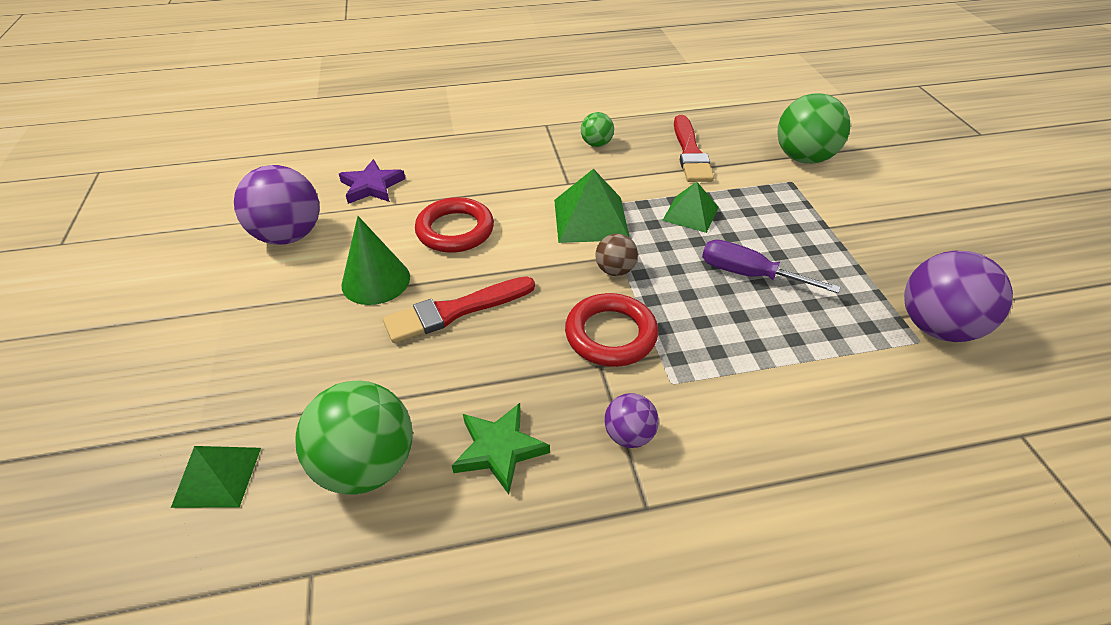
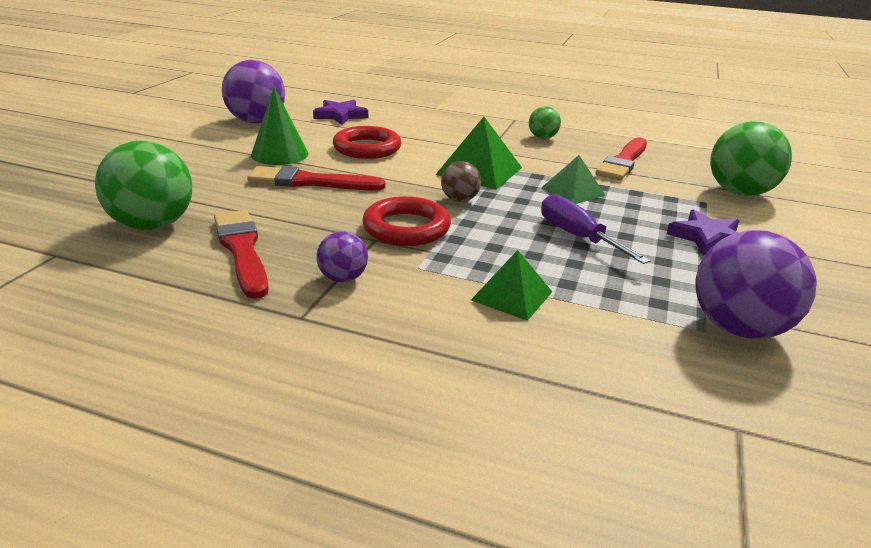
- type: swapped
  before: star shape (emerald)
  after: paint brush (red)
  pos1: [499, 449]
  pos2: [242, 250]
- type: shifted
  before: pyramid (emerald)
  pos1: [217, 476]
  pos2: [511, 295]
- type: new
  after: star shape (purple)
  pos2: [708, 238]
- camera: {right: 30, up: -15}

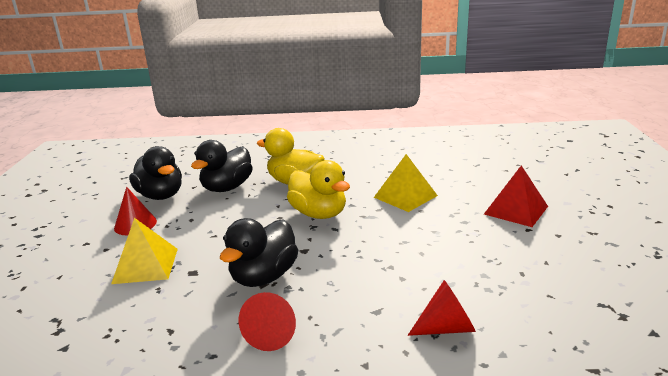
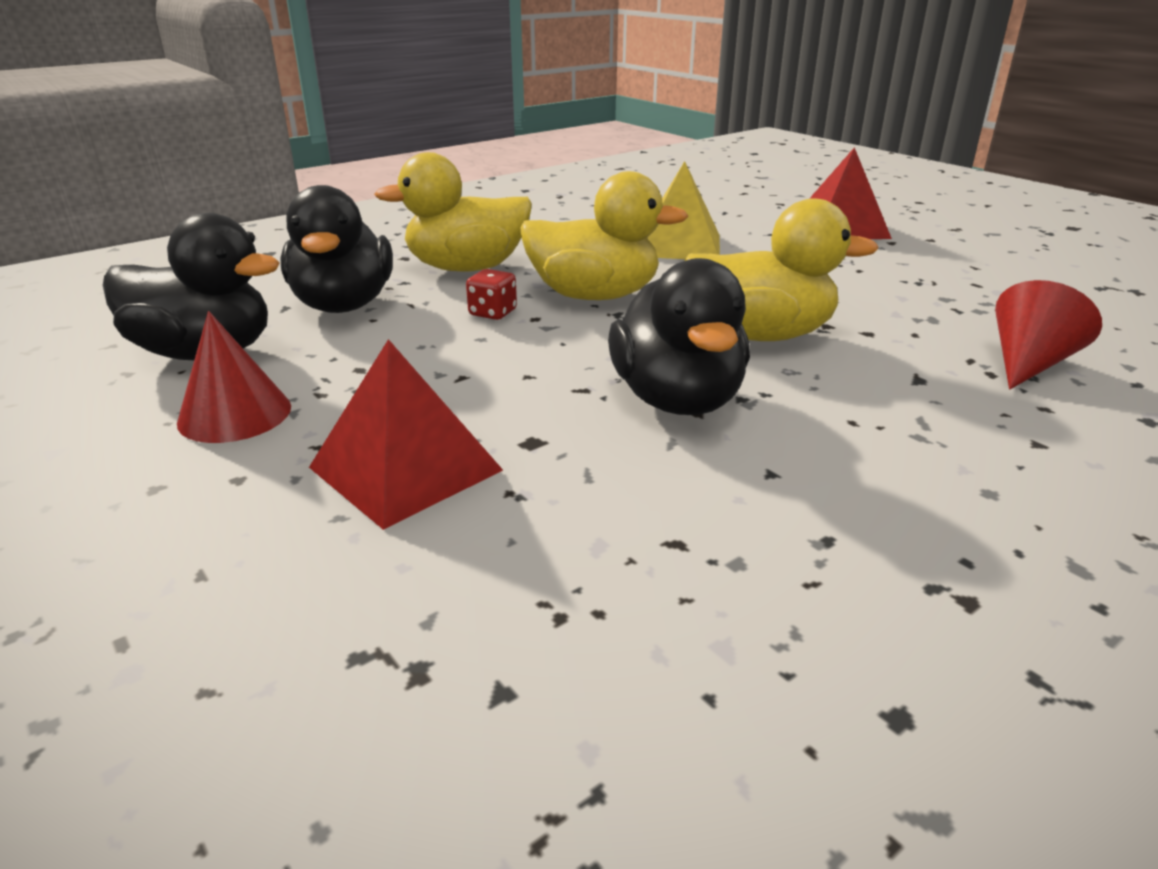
- type: repainted
  before: pyramid (yellow)
  after: pyramid (red)
  pos1: [145, 265]
  pos2: [405, 468]
- type: gone
  before: cone shape (red)
  pos1: [272, 334]
- type: new
  after: duck (yellow)
  pos2: [760, 335]
- type: new
  after: game die (red)
  pos2: [492, 313]
- camera: {right: -40, up: 5}

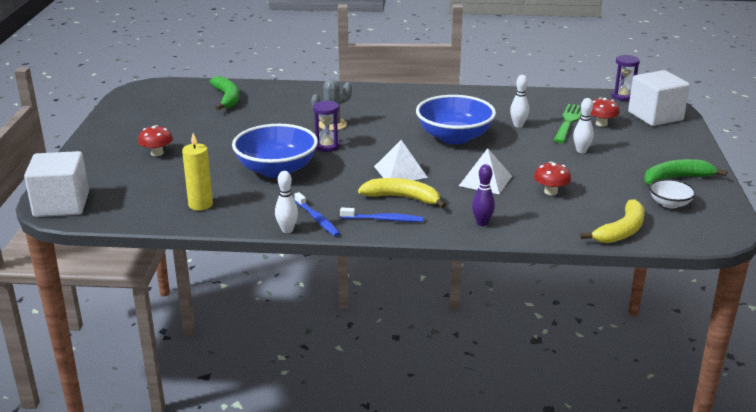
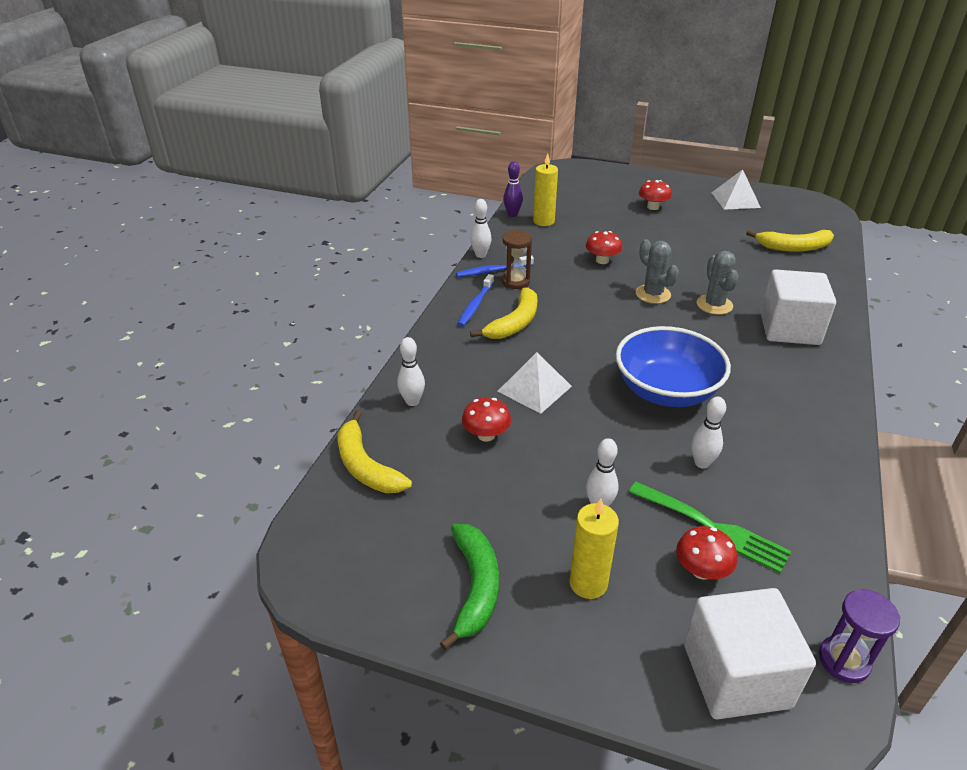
- type: repainted
  before: banana (emerald)
  after: banana (yellow)
  pos1: [227, 98]
  pos2: [794, 247]
- type: swapped
  before: hourglass (purple)
  after: saguaro cactus (gray)
  pos1: [327, 146]
  pos2: [653, 294]
- type: swapped
  before: bowl (royal blue)
  after: fungus (red)
  pos1: [276, 170]
  pos2: [602, 260]
- type: shifted
  before: pyramid (pure white)
  pos1: [400, 172]
  pos2: [735, 200]
- type: shifted
  before: cube (pure white)
  pos1: [61, 205]
  pos2: [789, 329]
- type: shifted
  before: skittle (purple)
  pos1: [482, 223]
  pos2: [512, 214]
- type: gone
  before: bowl (pure white)
  pos1: [669, 204]
- type: new
  after: hourglass (brown)
  pos2: [515, 281]
- type: new
  after: skittle (pure white)
  pos2: [412, 401]
- type: new
  after: wax candle (yellow)
  pos2: [588, 583]
- camera: {right: 105, up: 10}

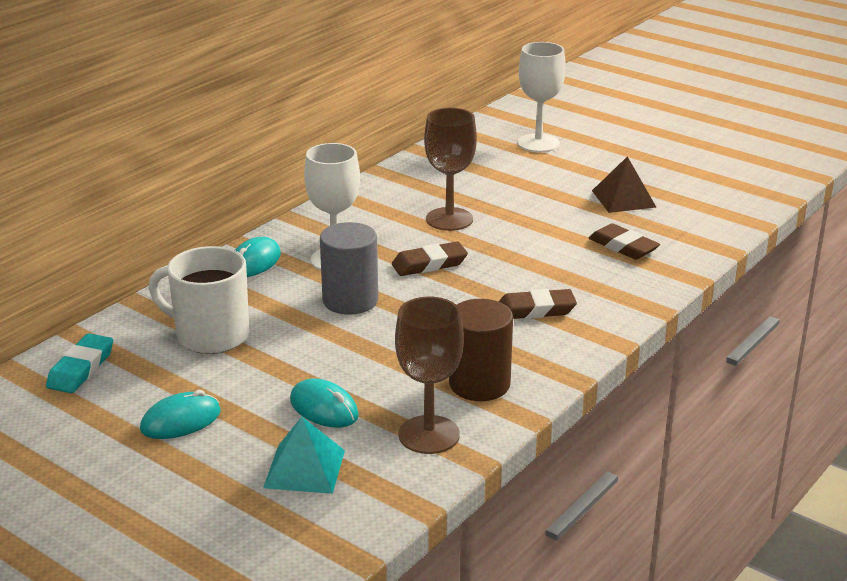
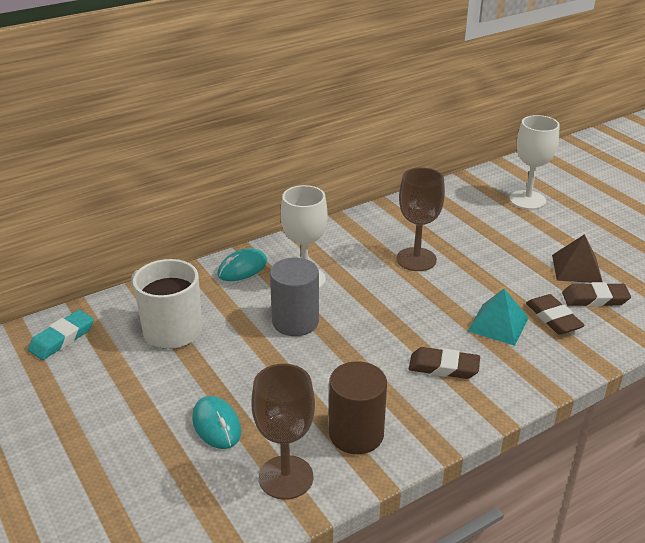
- type: shifted
  before: eraser (brown)
  pos1: [429, 264]
  pos2: [595, 299]
- type: gone
  before: PC mouse (turquoise)
  pos1: [181, 421]
- type: shifted
  before: pyramid (turquoise)
  pos1: [304, 469]
  pos2: [498, 324]
- camera: {right: 20, up: 5}

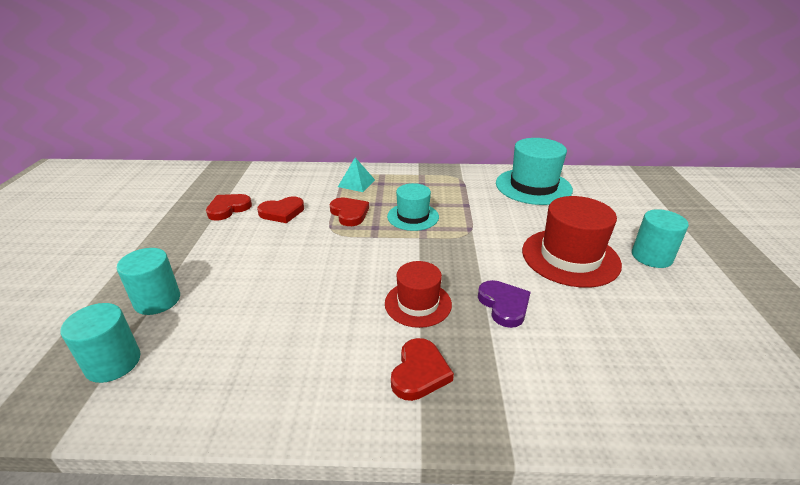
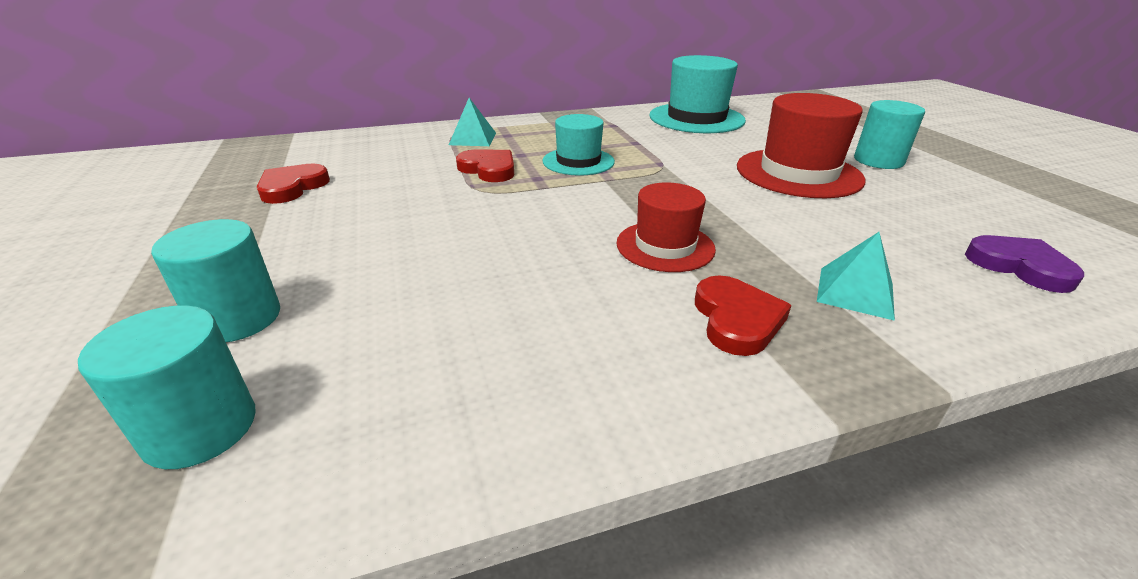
- type: gone
  before: heart (red)
  pos1: [282, 212]
- type: shifted
  before: heart (purple)
  pos1: [504, 305]
  pos2: [1019, 266]
- type: new
  after: pyramid (turquoise)
  pos2: [855, 292]
- camera: {right: -20, up: 0}

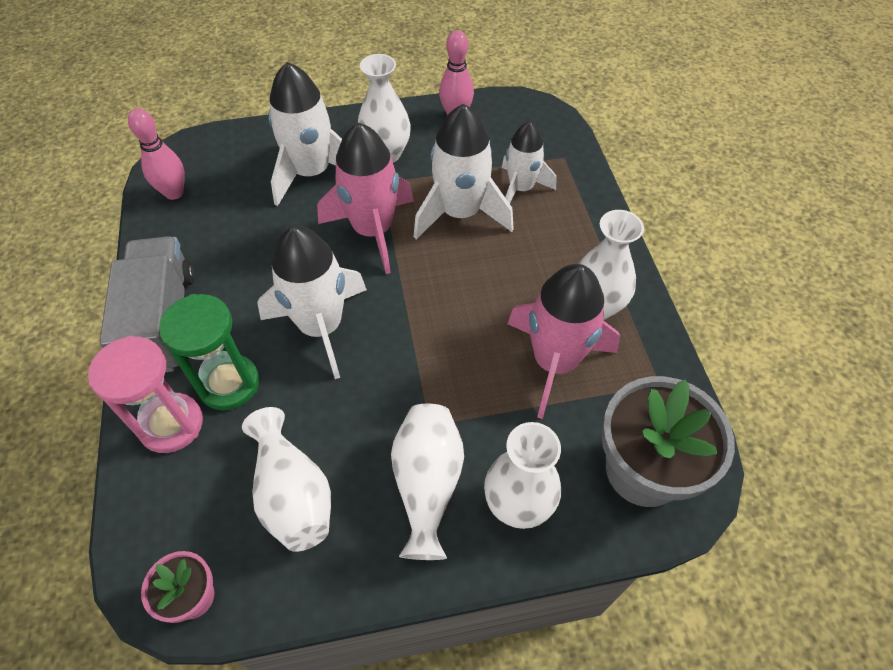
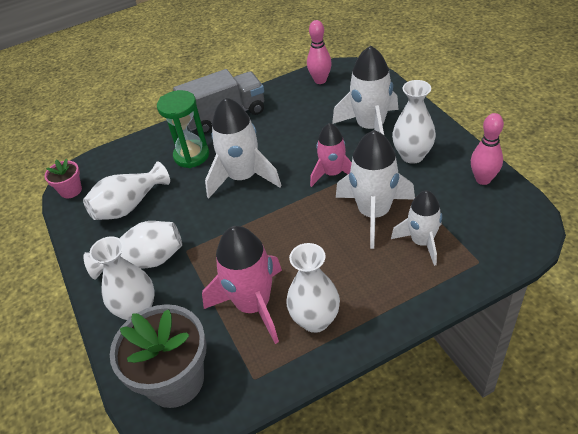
- type: scaled
  before: rocket (rose-pink)
  pos1: [373, 230]
  pos2: [333, 174]
  scale: 0.65
- type: gone
  before: hourglass (rose-pink)
  pos1: [171, 424]
- camera: {right: 80, up: -10}

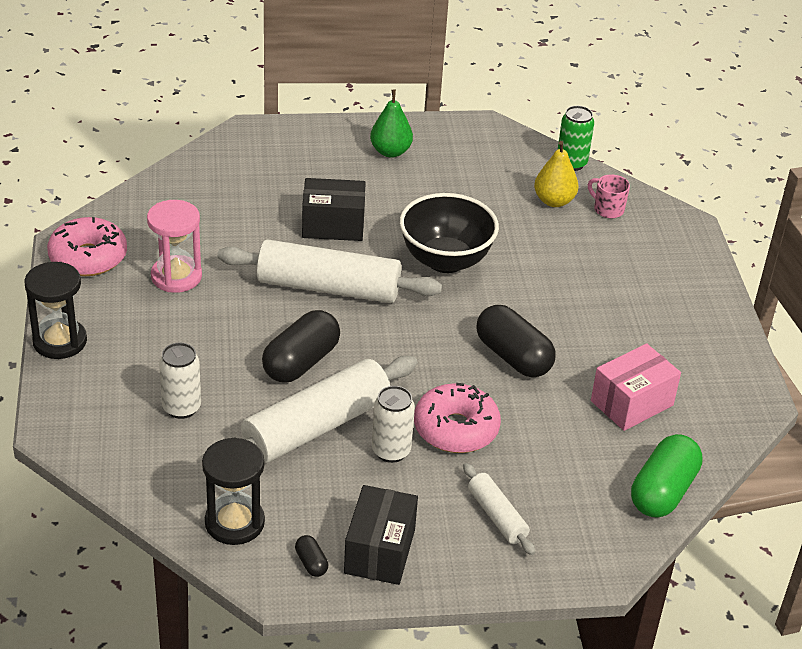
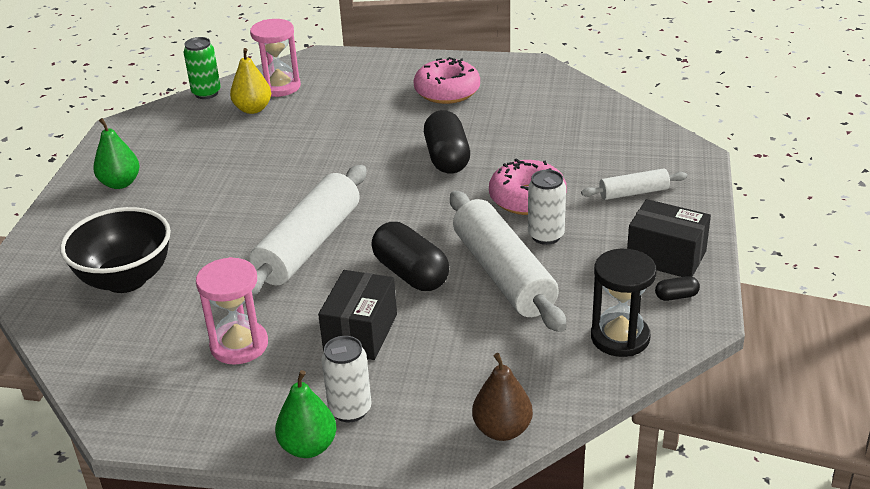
- type: swapped
  before: tea mug (rose-pink)
  after: hourglass (rose-pink)
  pos1: [607, 209]
  pos2: [279, 87]
- type: shifted
  before: parcel (jet-black)
  pos1: [333, 225]
  pos2: [360, 333]
- type: shifted
  before: bowl (jet-black)
  pos1: [445, 260]
  pos2: [126, 279]
- type: shifted
  before: glazed donut (rose-pink)
  pos1: [88, 257]
  pos2: [447, 92]
- type: swapped
  before: hourglass (jet-black)
  after: pear fruit (emerald)
  pos1: [60, 341]
  pos2: [308, 447]
- type: rotated
  before: capsule (jet-black)
  pos1: [513, 357]
  pos2: [447, 158]
  turn: -75
- type: shifted
  before: can (pure white)
  pos1: [181, 408]
  pos2: [350, 410]
- type: gone
  before: parcel (rose-pink)
  pos1: [631, 403]
- type: gone
  before: capsule (emerald)
  pos1: [662, 491]
- type: new
  after: pear fruit (brown)
  pos2: [502, 430]
- camera: {right: -70, up: -5}

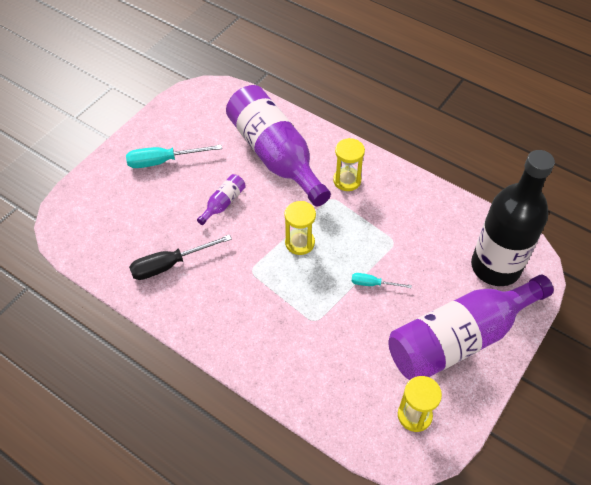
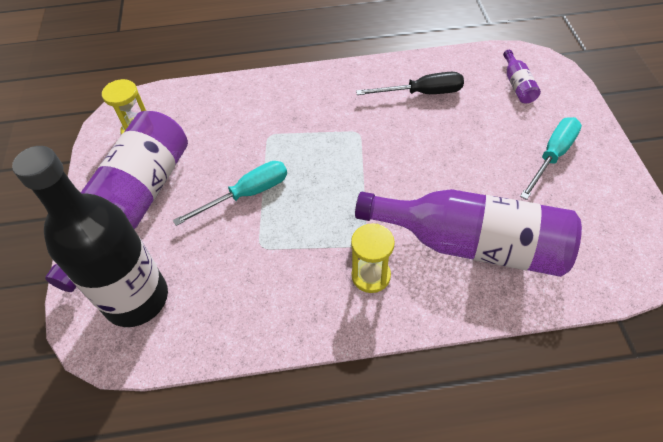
- type: shifted
  before: drink bottle (purple)
  pos1: [223, 203]
  pos2: [517, 85]
- type: gone
  before: hourglass (yellow)
  pos1: [299, 243]
- type: rotated
  before: hand screwdriver (jet-black)
  pos1: [170, 264]
  pos2: [422, 93]
  turn: 60
- type: scaled
  before: hand screwdriver (turquoise)
  pos1: [373, 284]
  pos2: [247, 194]
  scale: 1.78
- camera: {right: 140, up: 0}

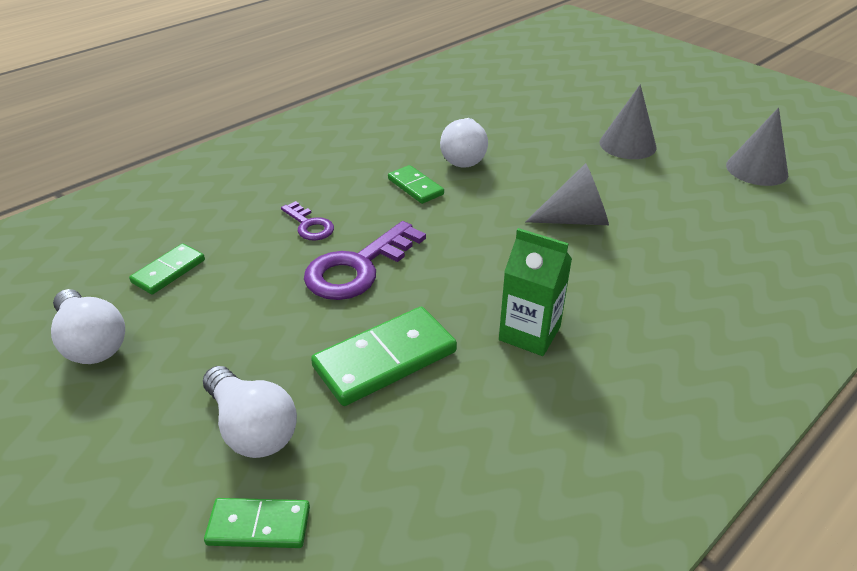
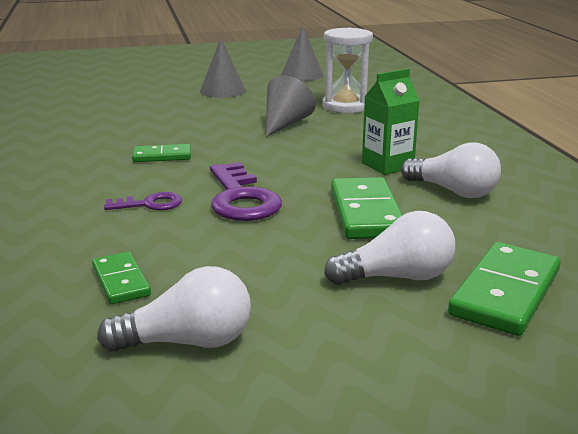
- type: shifted
  before: light bulb (pure white)
  pos1: [464, 156]
  pos2: [453, 191]
- type: scaled
  before: domino tile (emerald)
  pos1: [259, 526]
  pos2: [506, 293]
  scale: 1.71
- type: new
  after: hourglass (pure white)
  pos2: [345, 106]
- camera: {right: -60, up: -15}

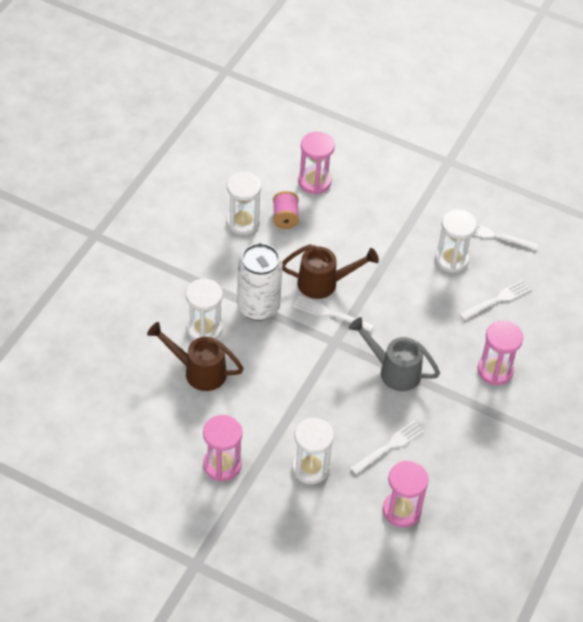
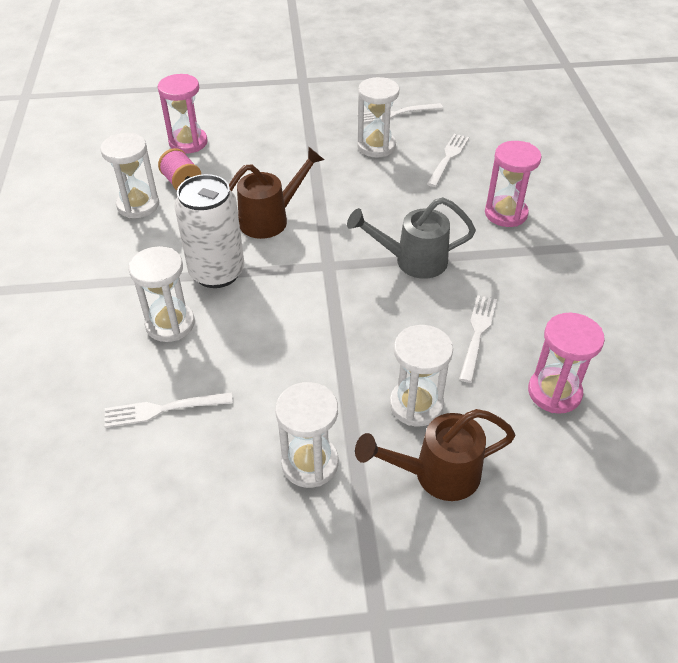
- type: shifted
  before: dinner fork (pure white)
  pos1: [330, 314]
  pos2: [163, 409]
- type: shifted
  before: watering pot (brown)
  pos1: [198, 371]
  pos2: [436, 474]
- type: repainted
  before: hourglass (rose-pink)
  after: hourglass (pure white)
  pos1: [222, 465]
  pos2: [310, 463]
- camera: {right: -30, up: -5}

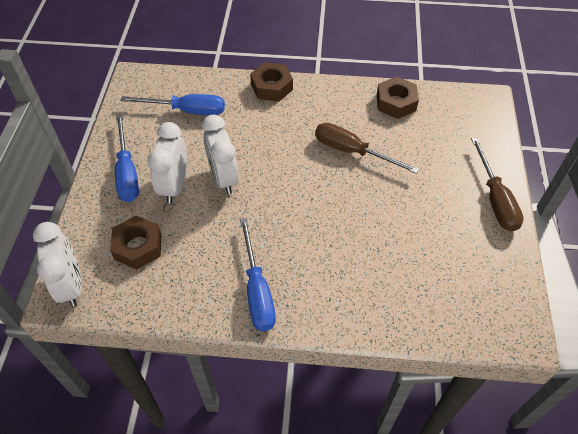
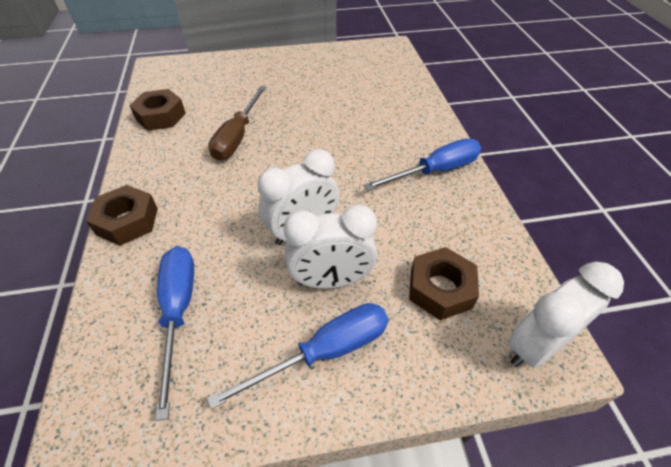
- type: gone
  before: hand screwdriver (brown)
  pos1: [495, 199]
- camera: {right: -105, up: -5}

